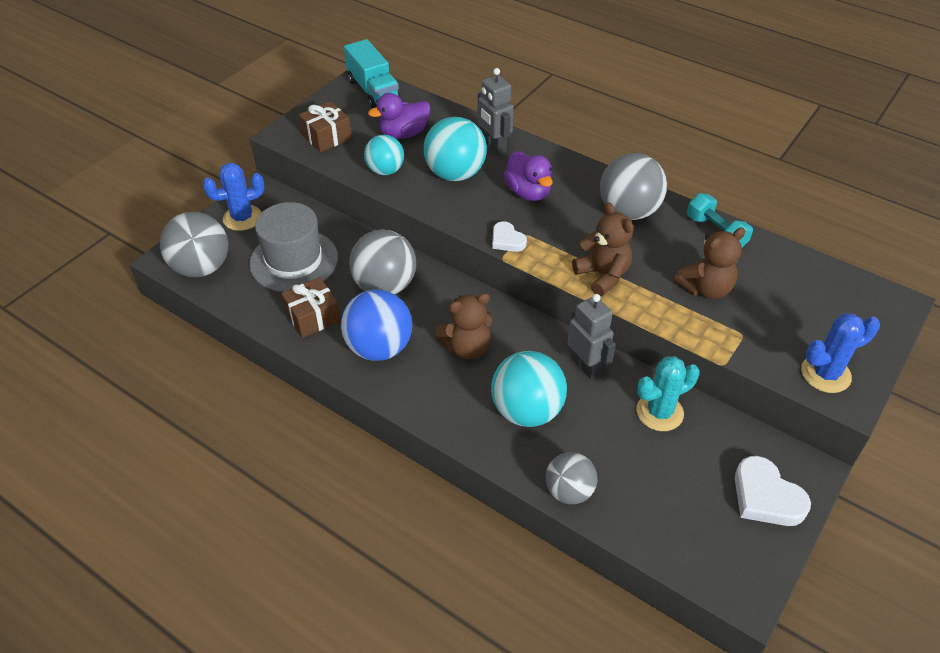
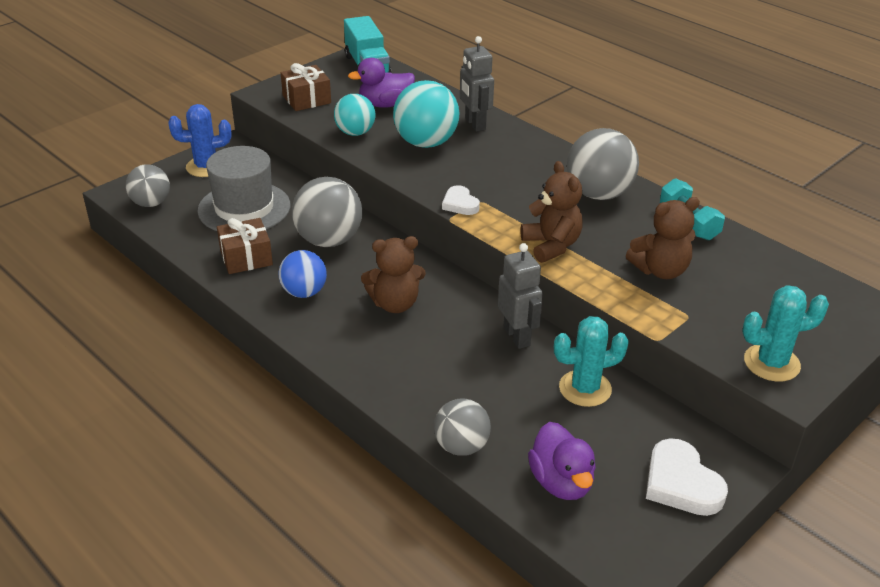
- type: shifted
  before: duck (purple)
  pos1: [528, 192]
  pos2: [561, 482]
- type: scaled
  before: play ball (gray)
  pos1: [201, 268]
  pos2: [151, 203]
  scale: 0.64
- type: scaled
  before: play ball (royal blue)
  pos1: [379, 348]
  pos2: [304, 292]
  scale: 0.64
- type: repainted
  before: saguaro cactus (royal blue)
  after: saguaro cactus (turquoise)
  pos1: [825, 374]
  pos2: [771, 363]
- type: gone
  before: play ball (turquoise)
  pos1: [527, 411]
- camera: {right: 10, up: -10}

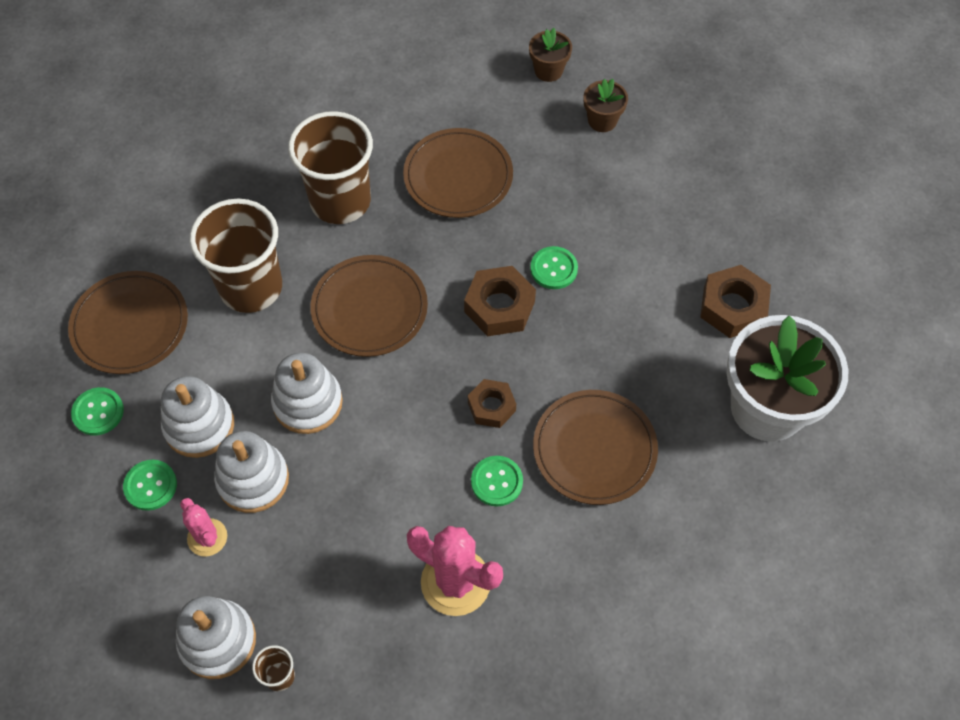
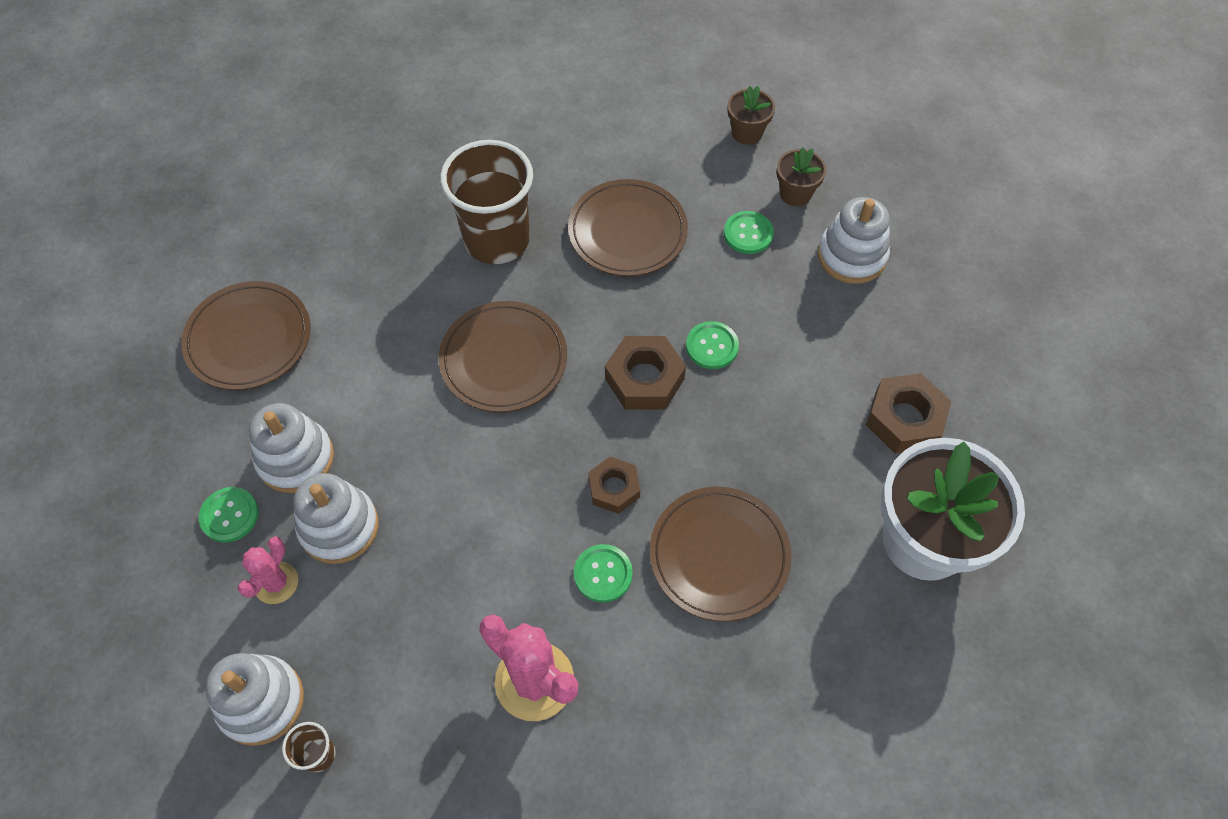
- type: gone
  before: cup (brown)
  pos1: [251, 287]
- type: shifted
  before: stacking rings (pure white)
  pos1: [308, 403]
  pos2: [851, 256]
- type: shifted
  before: sewing button (emerald)
  pos1: [98, 412]
  pos2: [748, 234]
- type: rotated
  before: saguaro cactus (rose-pink)
  pos1: [207, 537]
  pos2: [276, 583]
  turn: 45
- camera: {right: 10, up: 0}

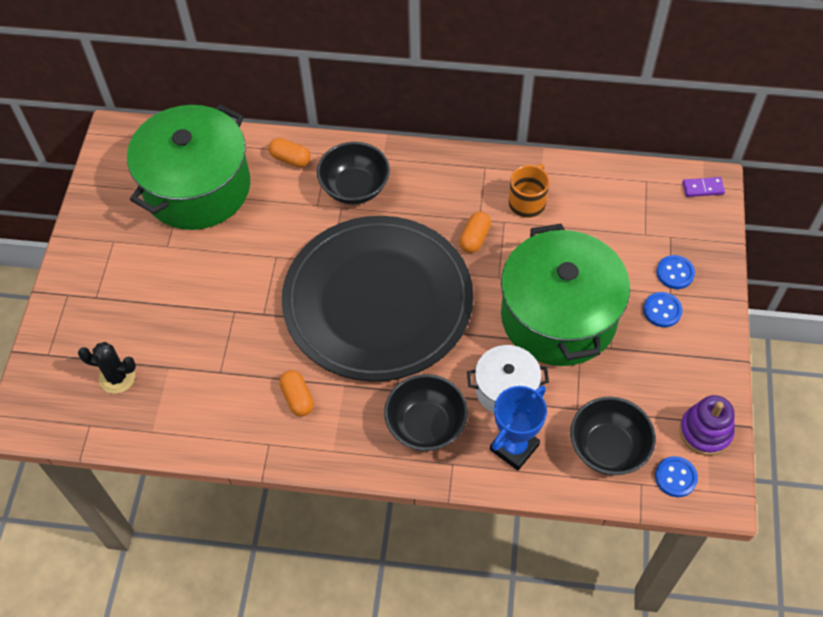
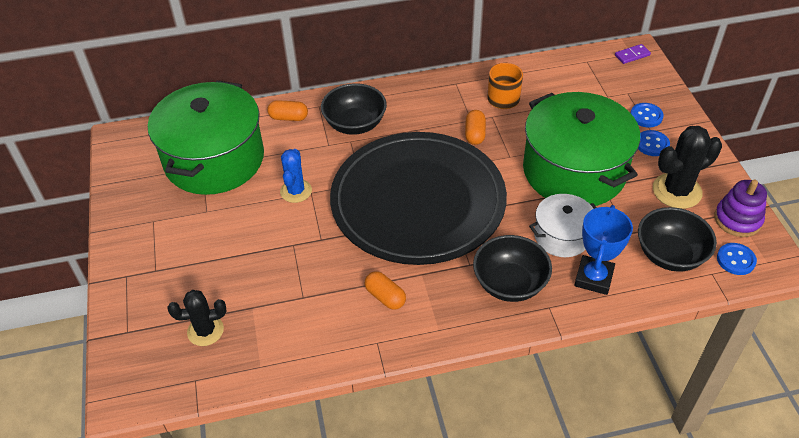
- type: new
  after: saguaro cactus (jet-black)
  pos2: [677, 191]
- type: new
  after: saguaro cactus (royal blue)
  pos2: [296, 191]
- camera: {right: -20, up: -10}

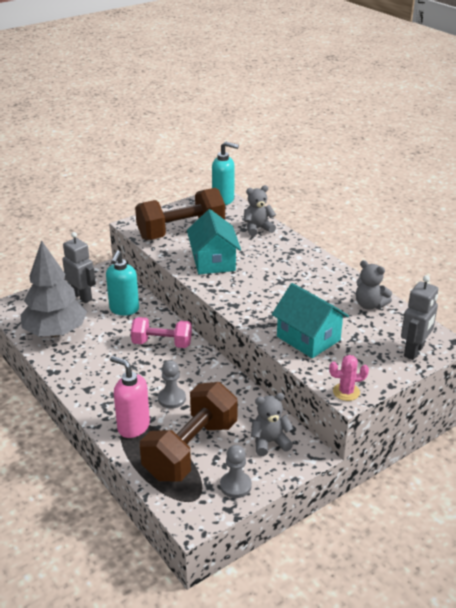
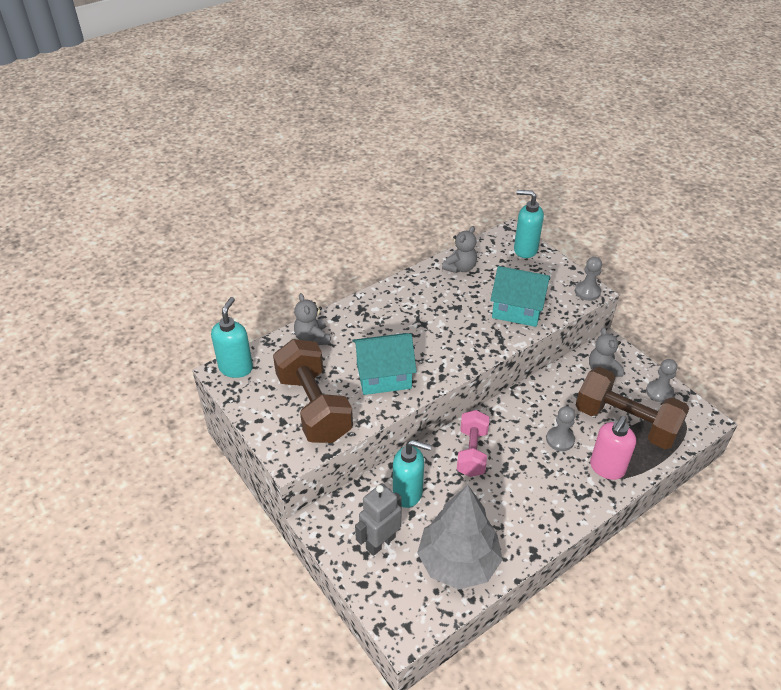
- type: swapped
  before: robot figure (gray)
  after: pump bottle (turquoise)
  pos1: [414, 351]
  pos2: [525, 250]
- type: rotated
  before: toy house (turquoise)
  pos1: [308, 338]
  pos2: [517, 309]
  turn: 60
- type: swapped
  before: saguaro cactus (rose-pink)
  after: pawn (gray)
  pos1: [346, 392]
  pos2: [587, 292]
- camera: {right: -90, up: 10}

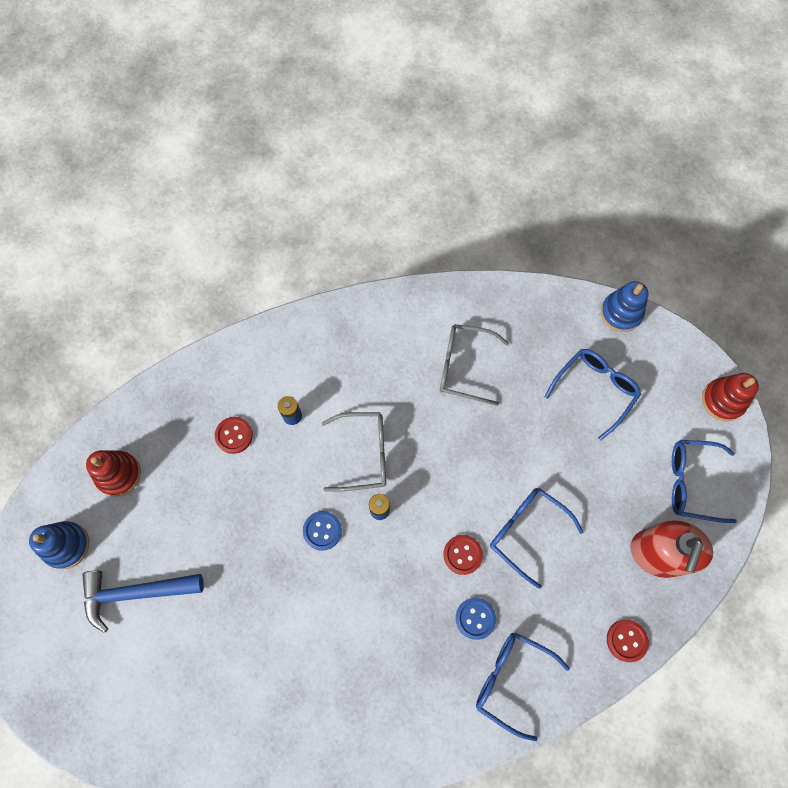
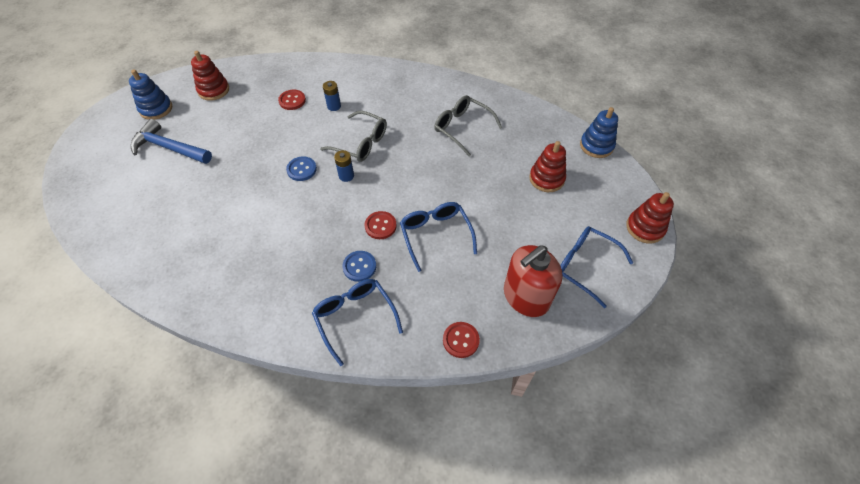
- type: swapped
  before: spectacles (royal blue)
  after: stacking rings (red)
  pos1: [595, 390]
  pos2: [546, 179]
- camera: {right: 30, up: -15}

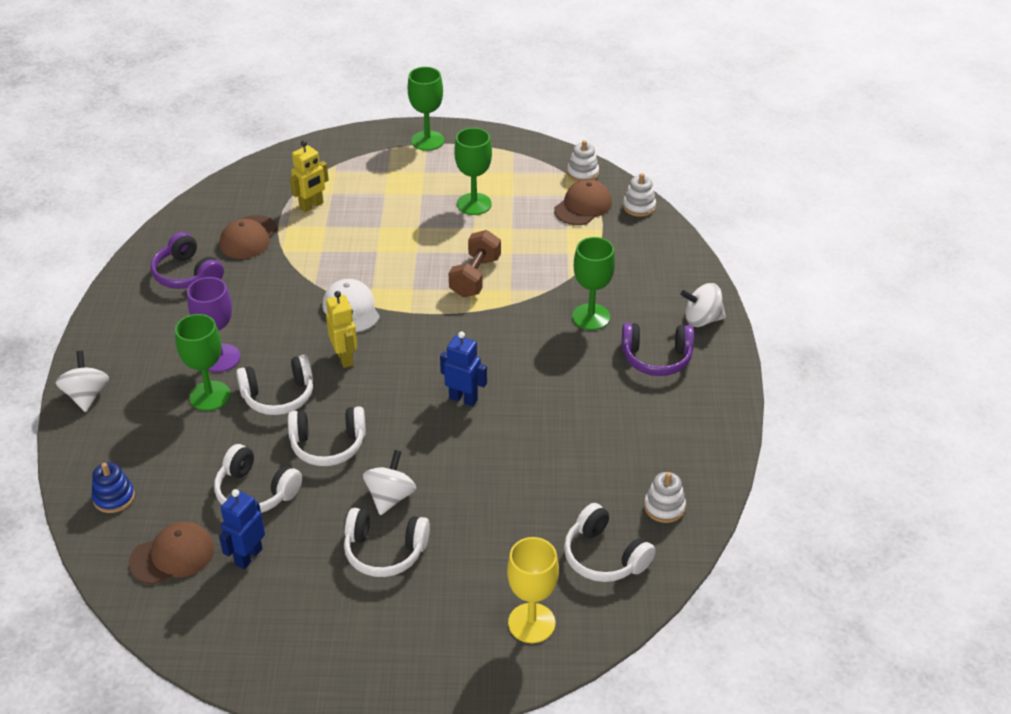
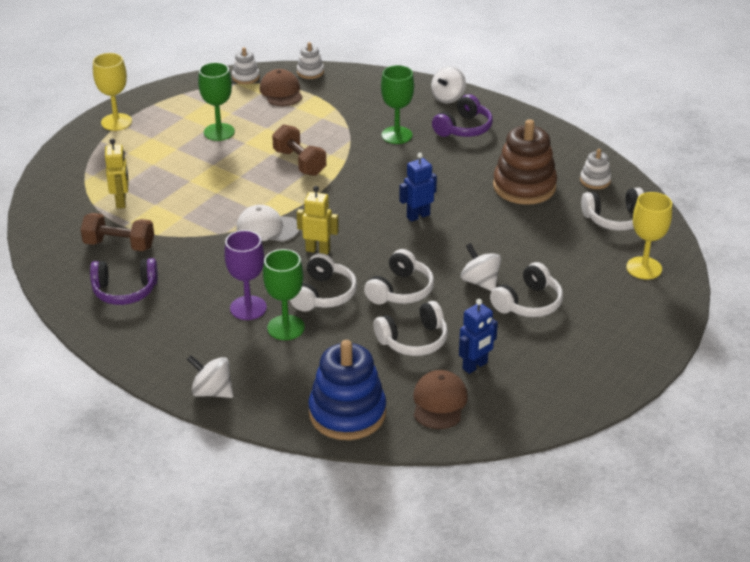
- type: repainted
  before: wine glass (emerald)
  after: wine glass (yellow)
  pos1: [427, 141]
  pos2: [116, 122]
- type: swapped
  before: peaked cap (brown)
  after: hand weight (brown)
  pos1: [248, 237]
  pos2: [119, 245]
- type: scaled
  before: stacking rings (royal blue)
  pos1: [114, 497]
  pos2: [347, 413]
  scale: 2.05
- type: rotated
  before: robot figure (royal blue)
  pos1: [248, 556]
  pos2: [475, 366]
  turn: -105
- type: new
  after: stacking rings (brown)
  pos2: [524, 186]
- camera: {right: -55, up: -5}

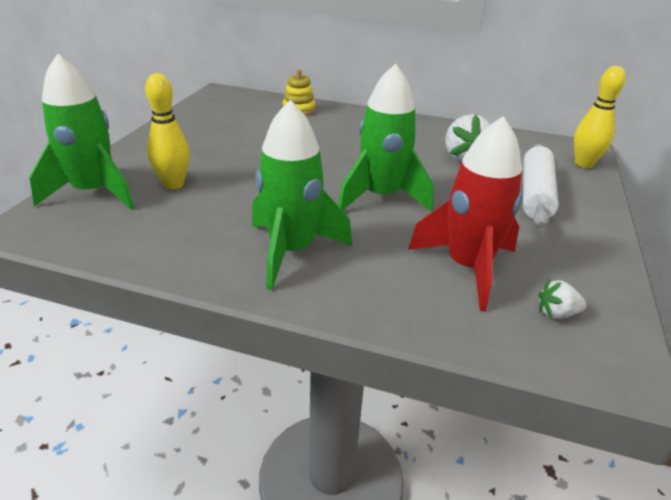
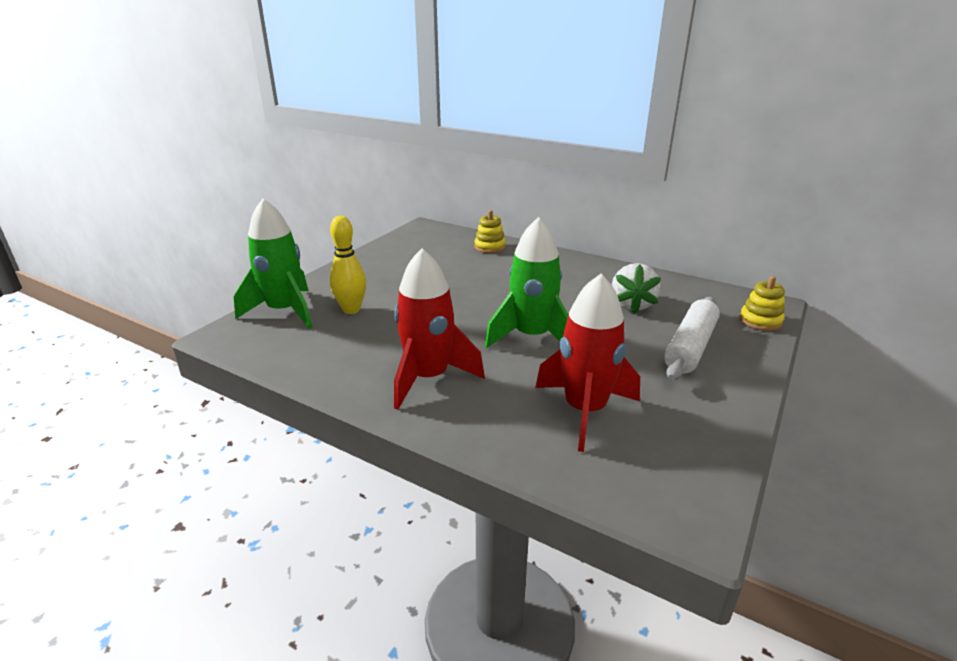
- type: swapped
  before: skittle (yellow)
  after: stacking rings (yellow)
  pos1: [583, 164]
  pos2: [760, 321]
- type: repainted
  before: rocket (emerald)
  after: rocket (red)
  pos1: [291, 251]
  pos2: [428, 378]
- type: gone
  before: strawberry (pure white)
  pos1: [556, 314]
- camera: {right: 15, up: -5}

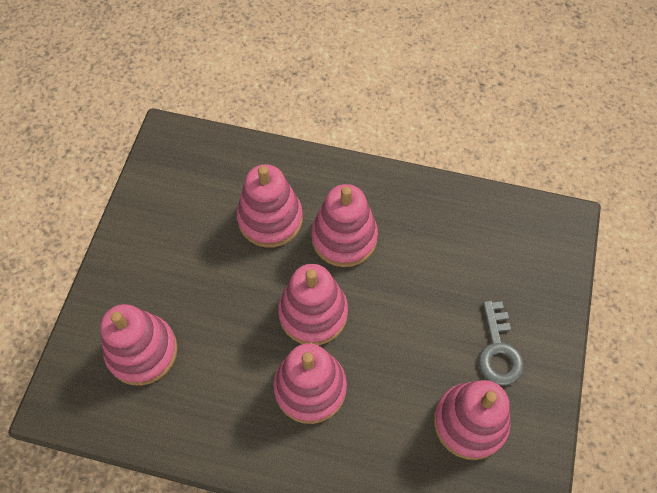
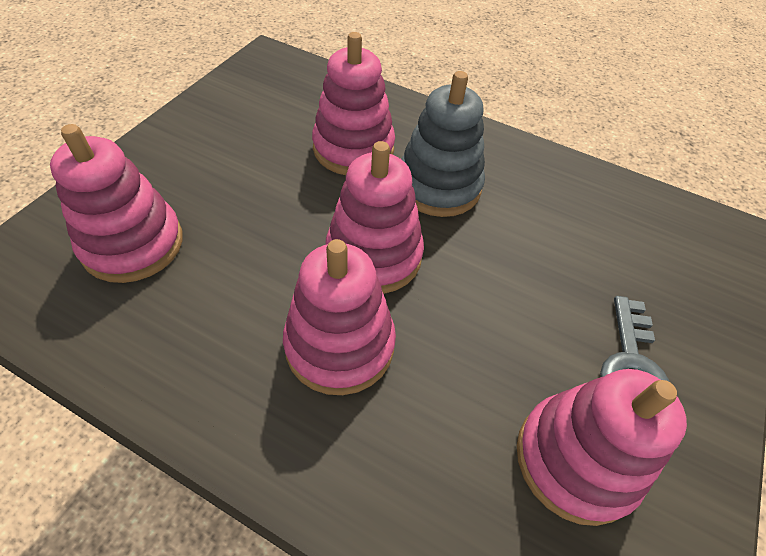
- type: repainted
  before: stacking rings (rose-pink)
  after: stacking rings (gray)
  pos1: [344, 238]
  pos2: [438, 186]
- camera: {right: 10, up: -10}

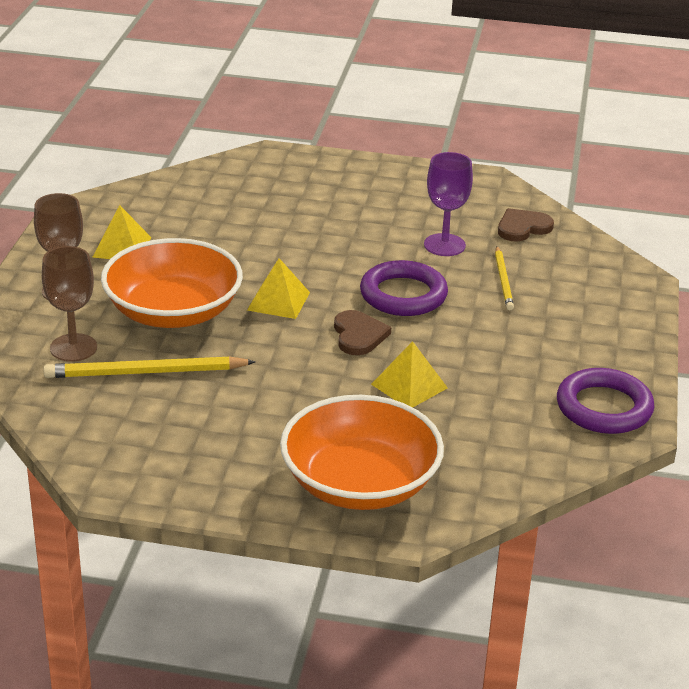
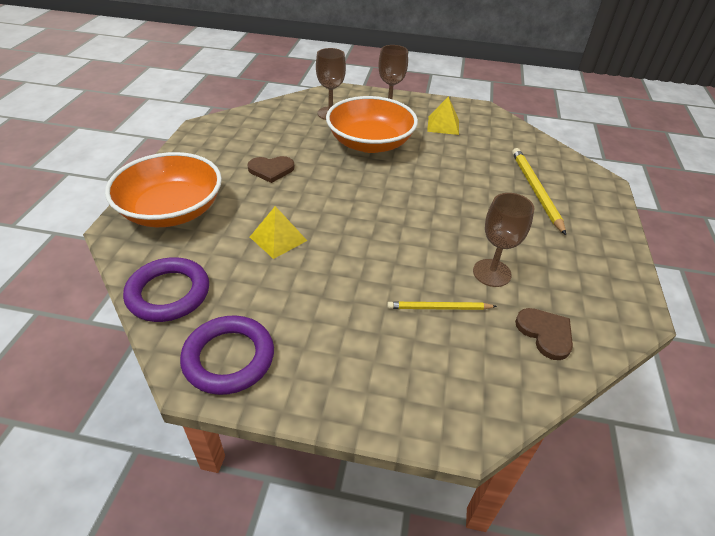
- type: repainted
  before: wine glass (purple)
  after: wine glass (brown)
  pos1: [444, 245]
  pos2: [492, 273]
- type: gone
  before: pyramid (yellow)
  pos1: [278, 301]
- type: shifted
  before: hoop (purple)
  pos1: [403, 295]
  pos2: [168, 293]
- type: shifted
  before: heart (brown)
  pos1: [358, 335]
  pos2: [271, 170]
- type: shifted
  before: pencil (yellow)
  pos1: [146, 372]
  pos2: [535, 191]
- camera: {right: 90, up: 10}

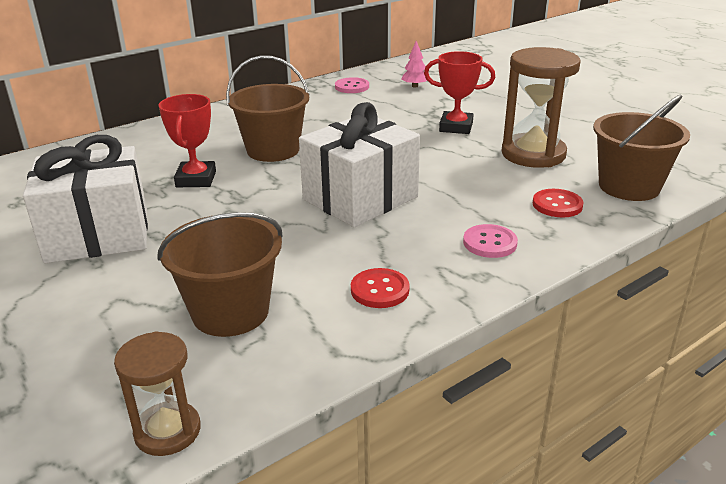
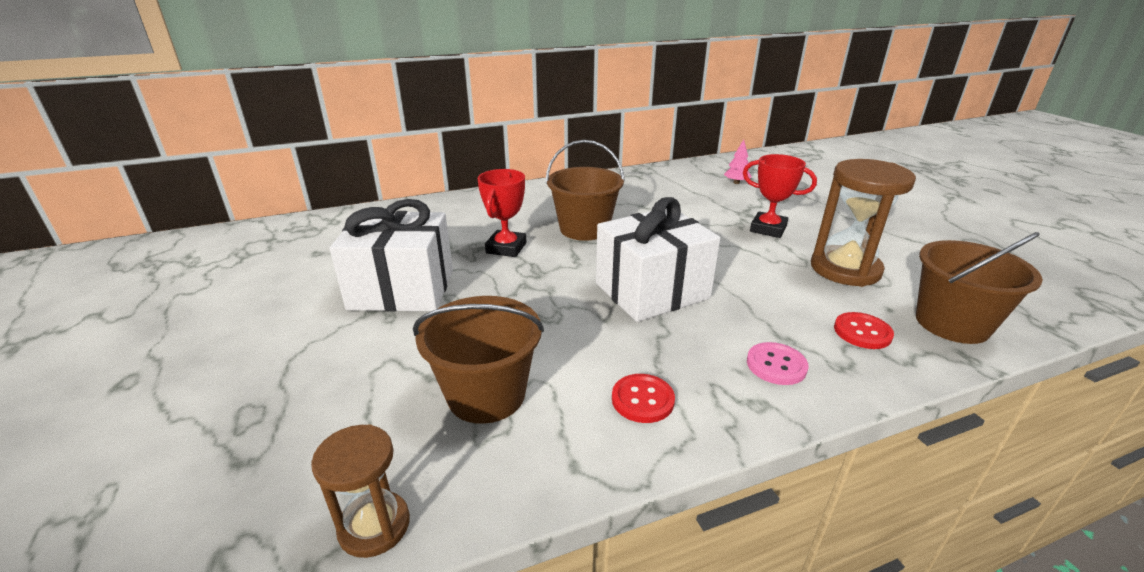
- type: gone
  before: sewing button (rose-pink)
  pos1: [352, 87]
- camera: {right: 15, up: 0}

